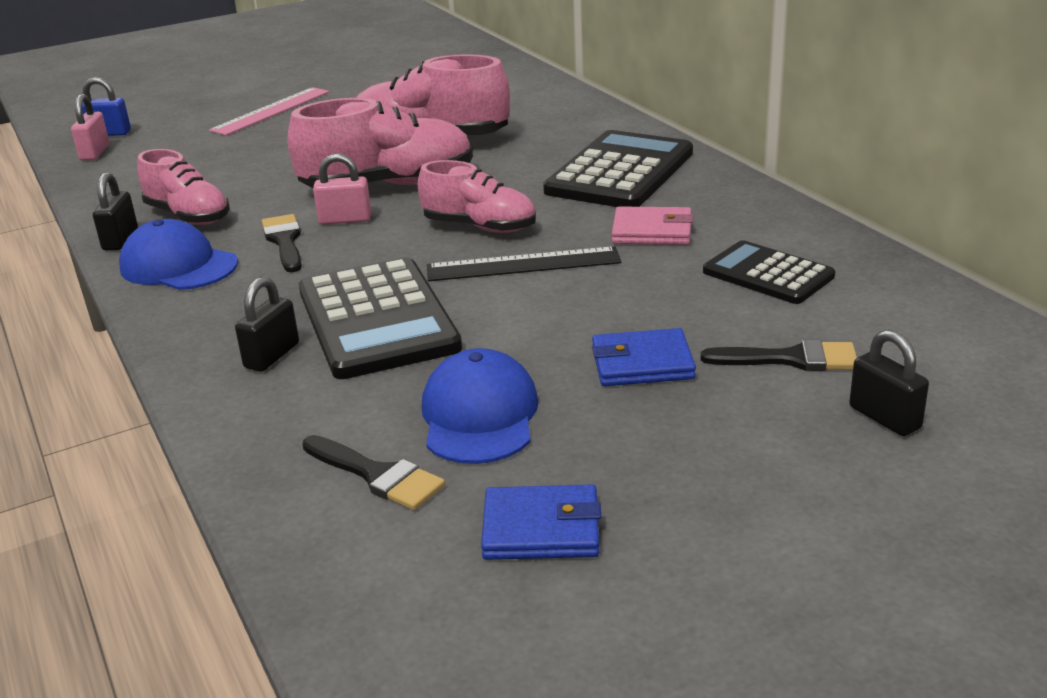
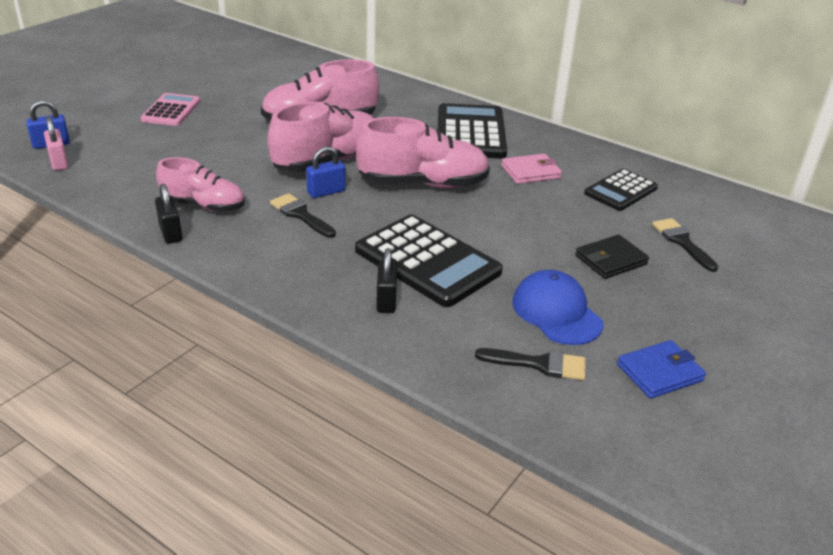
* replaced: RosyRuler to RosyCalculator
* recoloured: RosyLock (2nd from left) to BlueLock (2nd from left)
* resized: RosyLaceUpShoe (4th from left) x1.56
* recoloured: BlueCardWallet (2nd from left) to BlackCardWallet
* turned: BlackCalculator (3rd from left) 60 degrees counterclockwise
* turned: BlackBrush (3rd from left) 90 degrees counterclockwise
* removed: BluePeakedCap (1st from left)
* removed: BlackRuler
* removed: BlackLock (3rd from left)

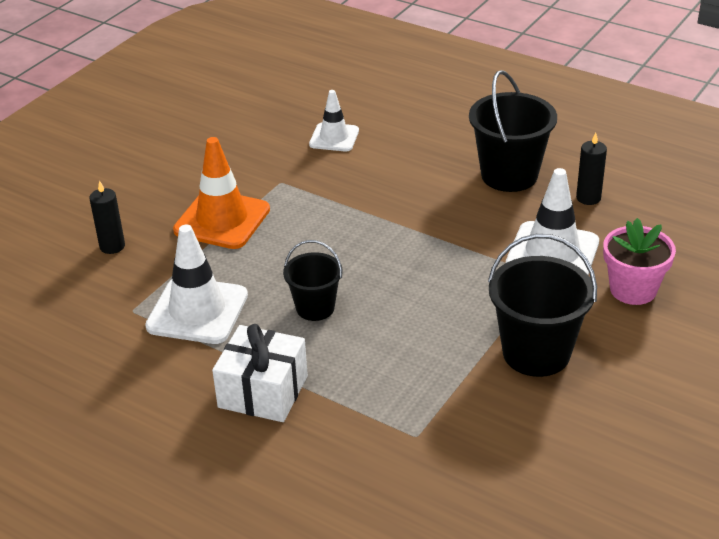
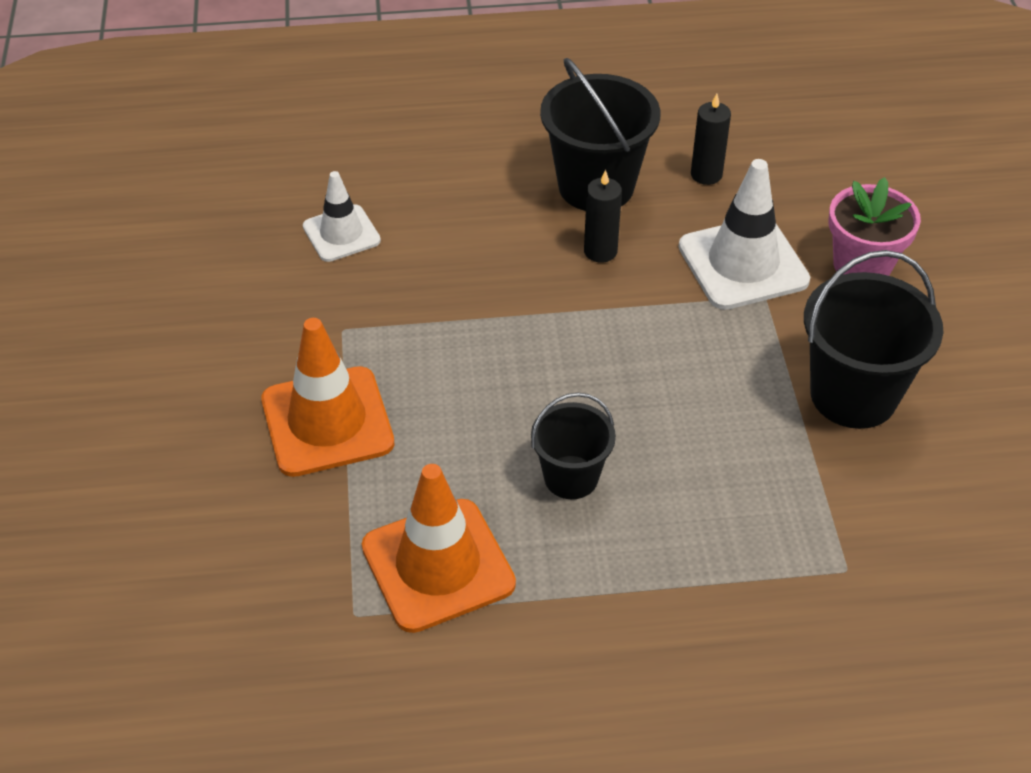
* recoloured: PureWhiteSafetyCone (1st from left) to OrangeColouredSafetyCone (2nd from left)
* moved: BlackCandle (1st from left)
* removed: PureWhitePresent

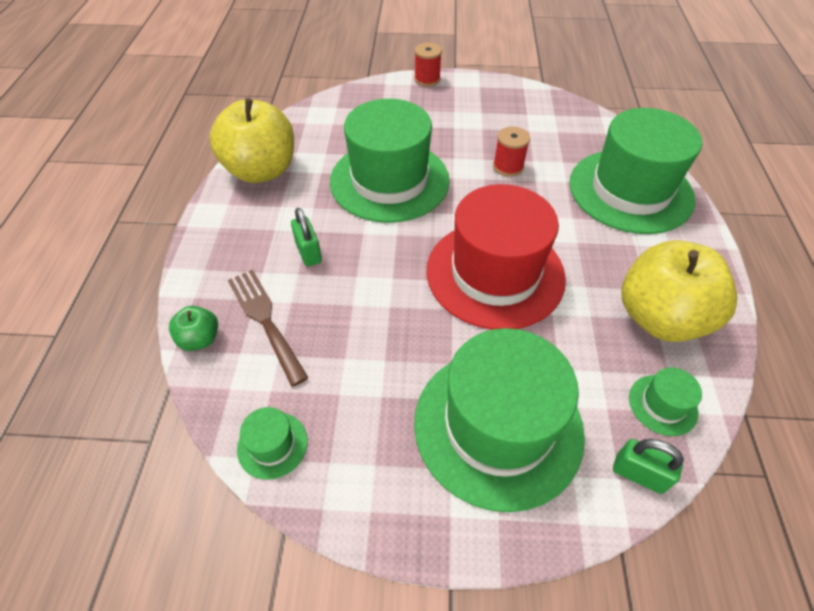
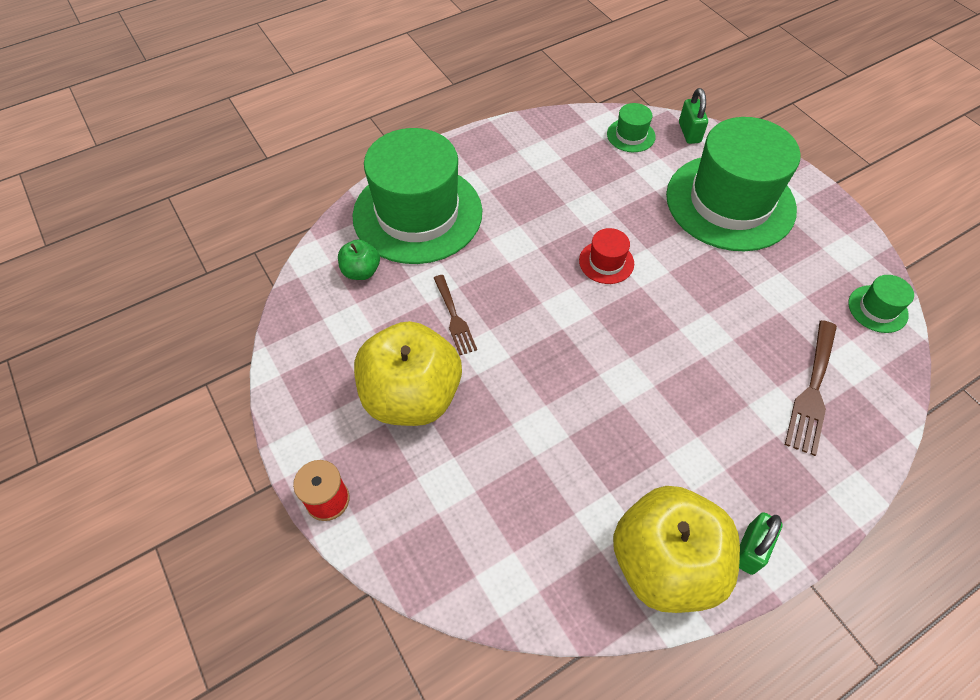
* moved: EmeraldAppleFruit
* moved: YellowAppleFruit (2nd from left in the first image) to YellowAppleFruit (1st from left)
* replaced: RedBobbin (2nd from left) to RussetTableFork (1st from left)
* resized: RedTopHat x0.41
* moved: EmeraldLock (1st from left in the first image) to EmeraldLock (2nd from left)
* removed: EmeraldTopHat (2nd from left)

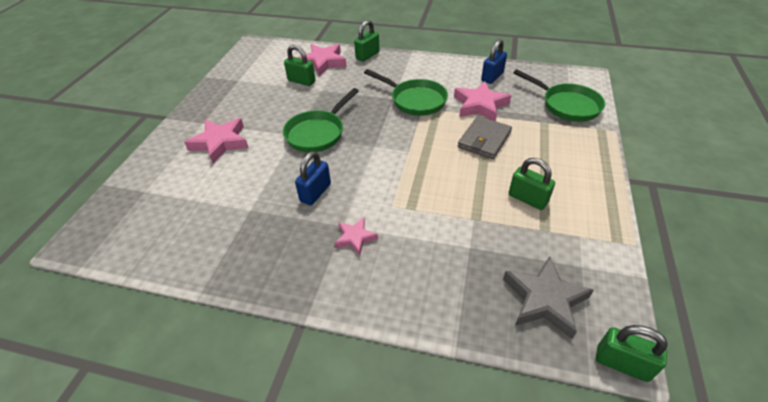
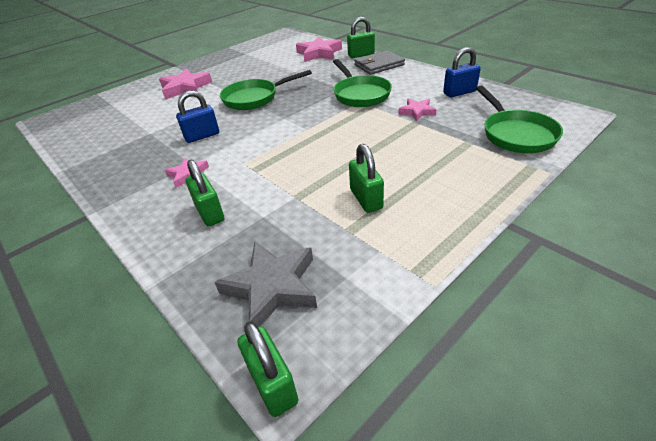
* moved: EmeraldLock (1st from left)
* moved: GreyCardWallet
* resized: RosyStar (4th from left) x0.58

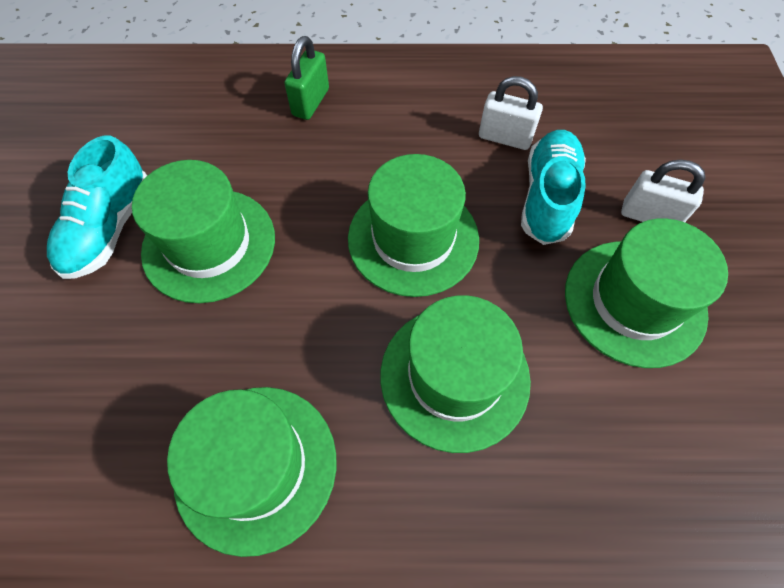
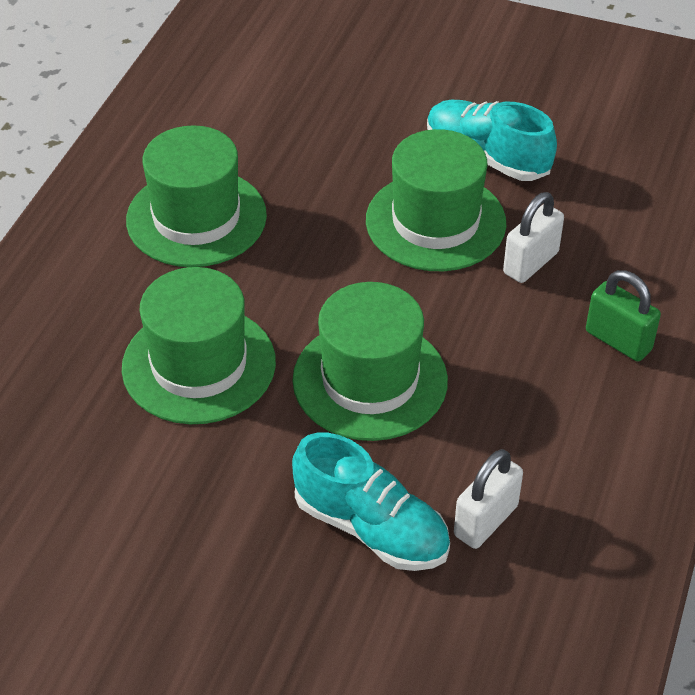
* moved: PureWhiteLock (2nd from left)
* removed: EmeraldTopHat (5th from left)

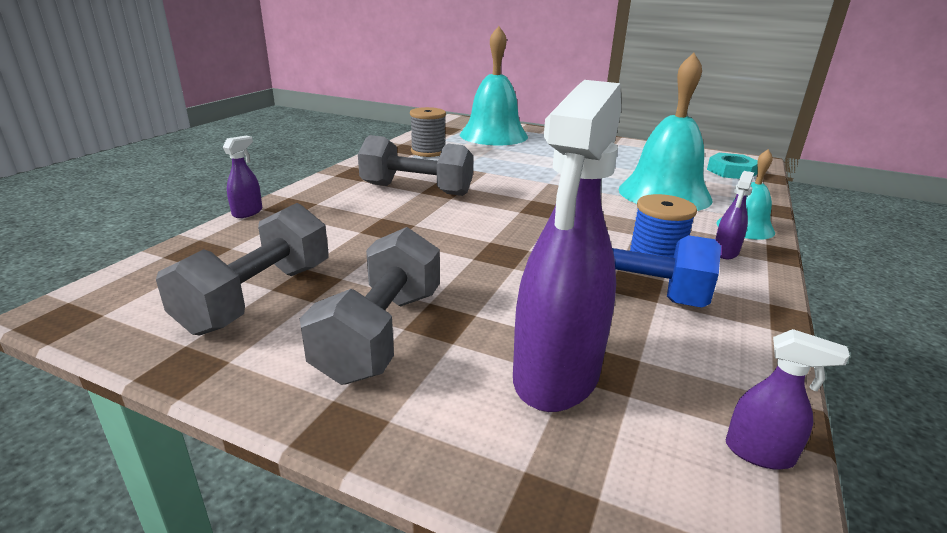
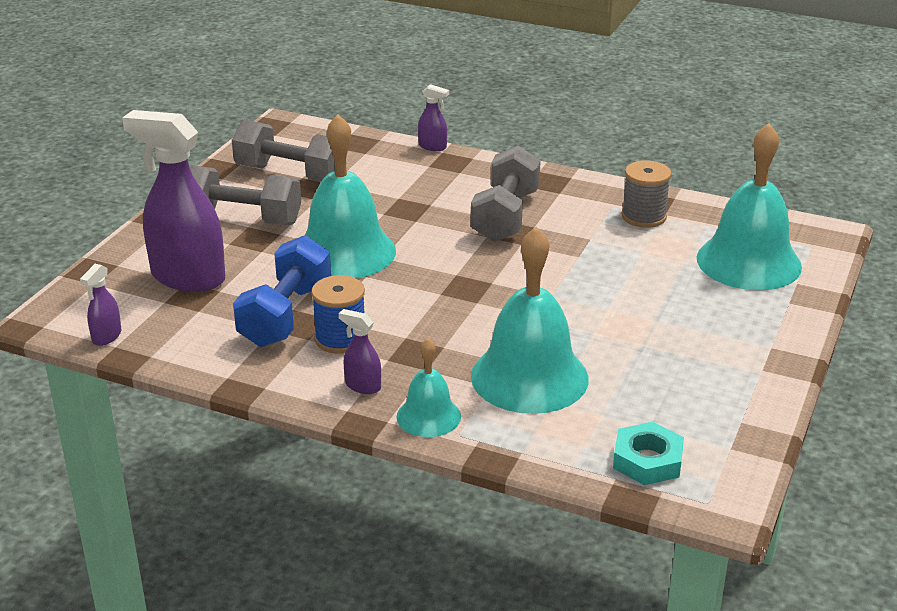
* added: TealBell (1st from left)

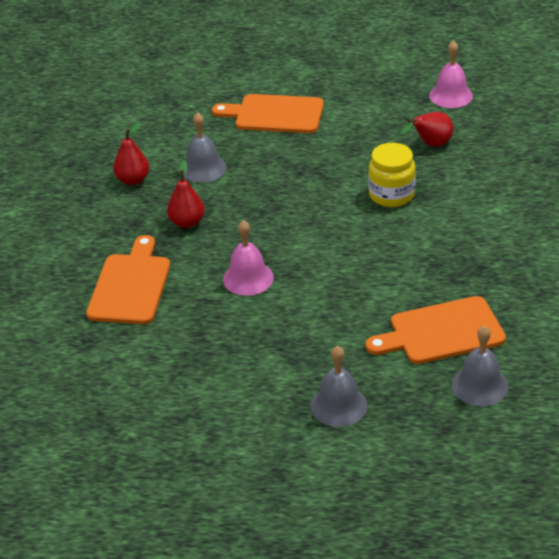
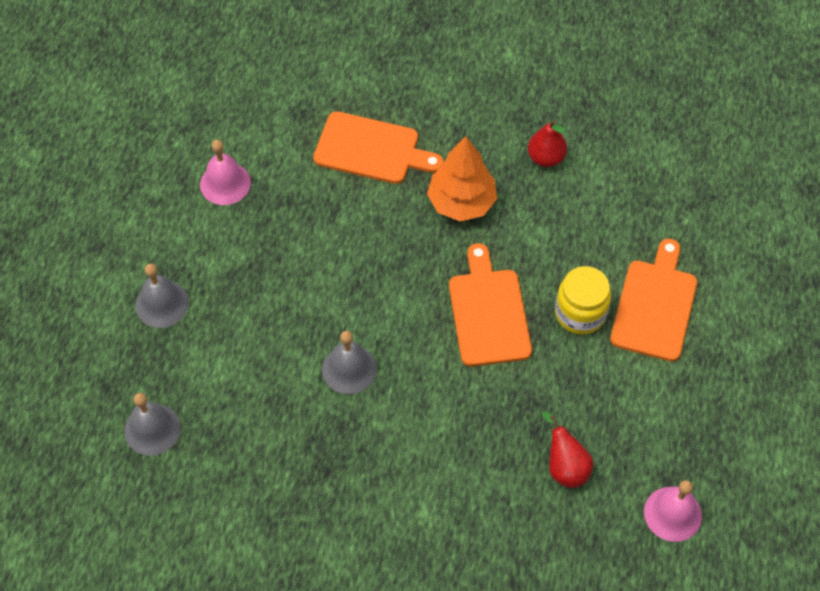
* moved: RosyBell (1st from left)
* moved: GreyBell (1st from left in the first image) to GreyBell (3rd from left)
* replaced: RedPear (2nd from left) to OrangeColouredTree
* moved: OrangeColouredBreadBoard (3rd from left in the first image) to OrangeColouredBreadBoard (2nd from left)
* moved: YellowJamJar

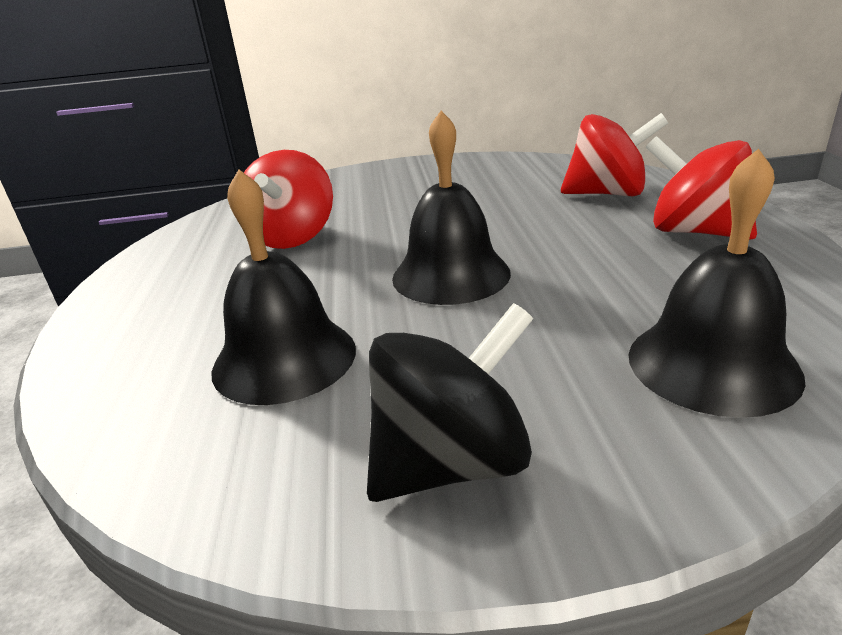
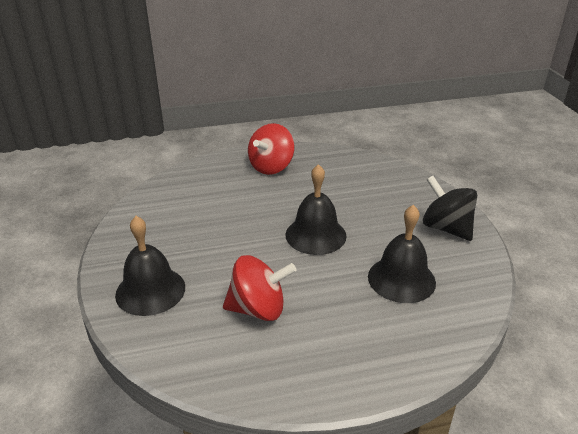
* moved: BlackBell (3rd from left in the first image) to BlackBell (1st from left)
* removed: RedToyTop (2nd from left)

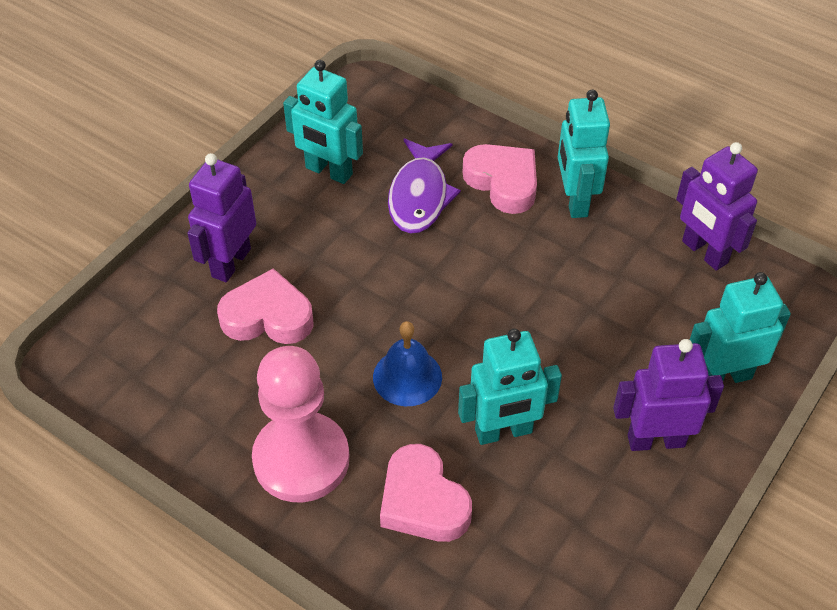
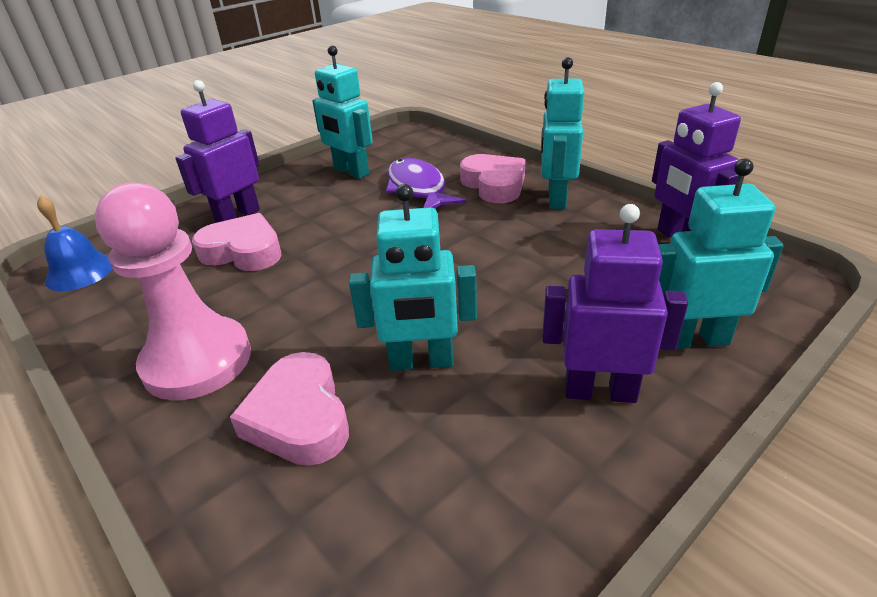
* moved: BlueBell
* turned: VioletFishFigure 135 degrees clockwise

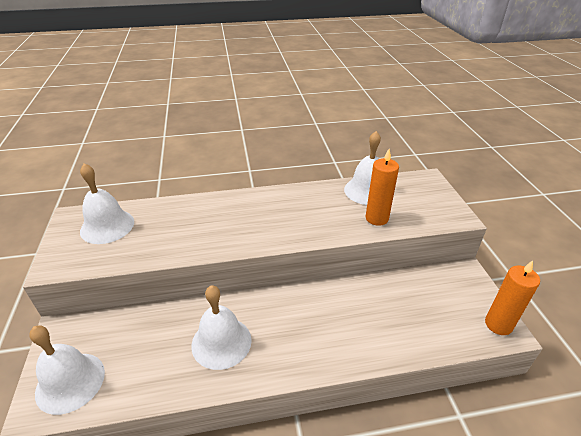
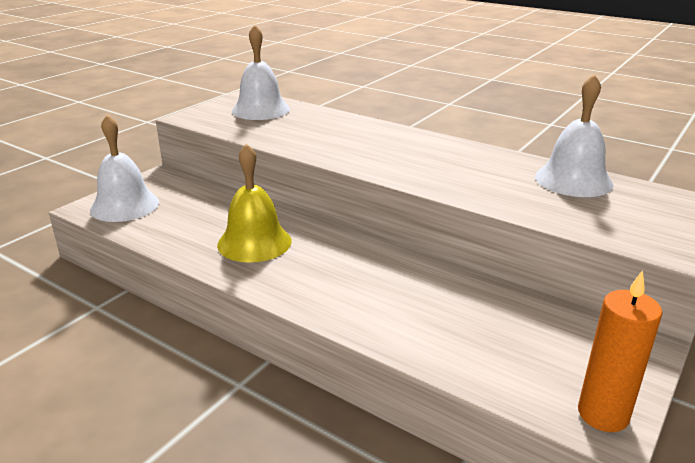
* recoloured: PureWhiteBell (3rd from left) to YellowBell
* removed: OrangeColouredCandle (1st from left)

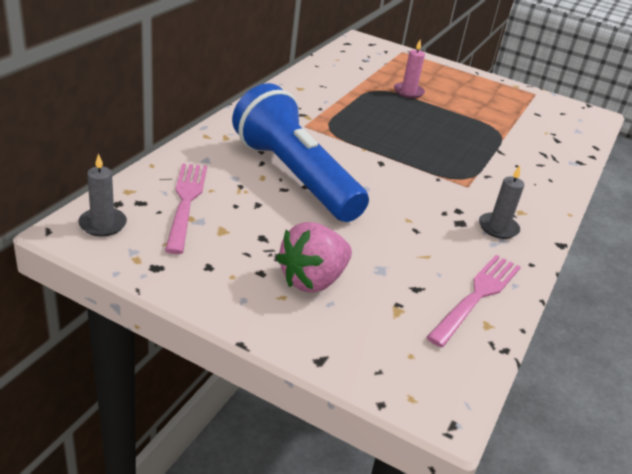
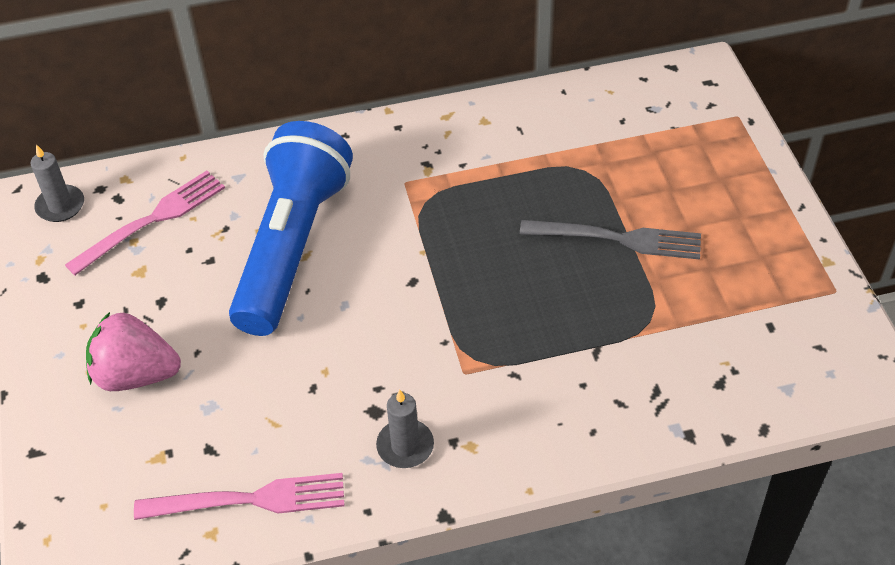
* added: GreyTableFork
* removed: RosyCandle

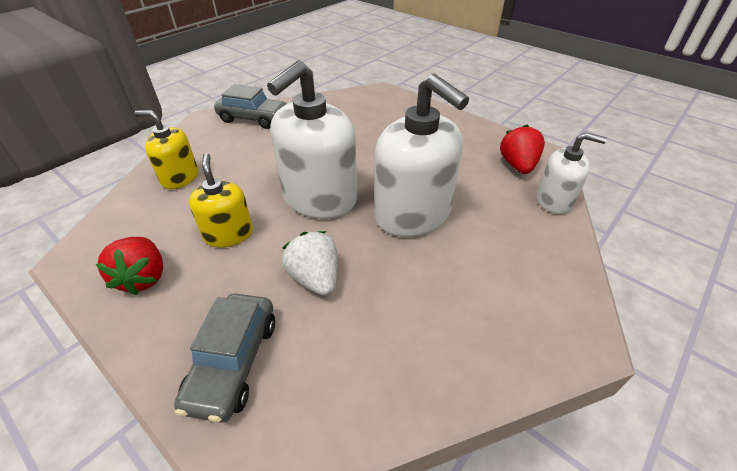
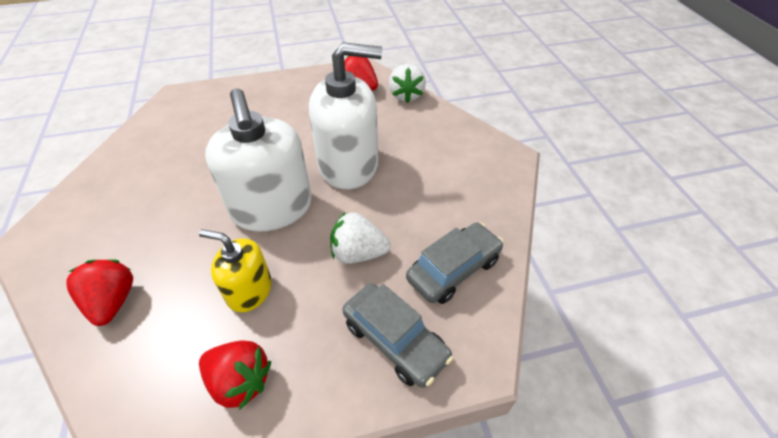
* replaced: YellowPumpBottle (1st from left) to RedStrawberry (1st from left)
* replaced: PureWhitePumpBottle (3rd from left) to PureWhiteStrawberry (2nd from left)
* moved: GreyCar (2nd from left)

